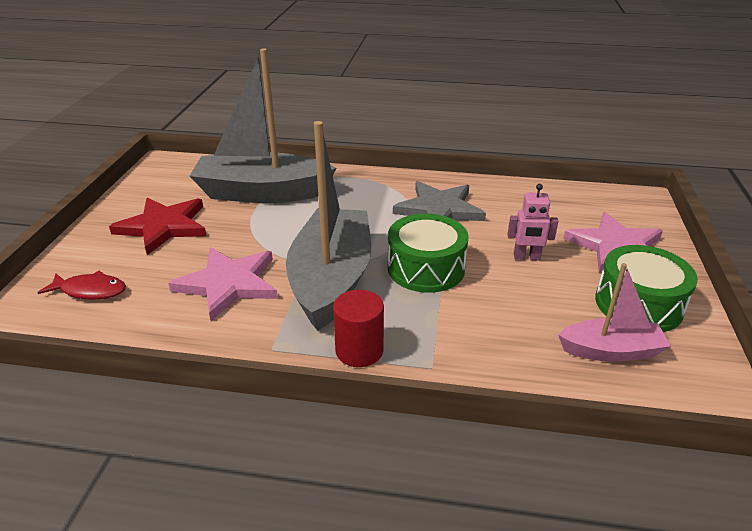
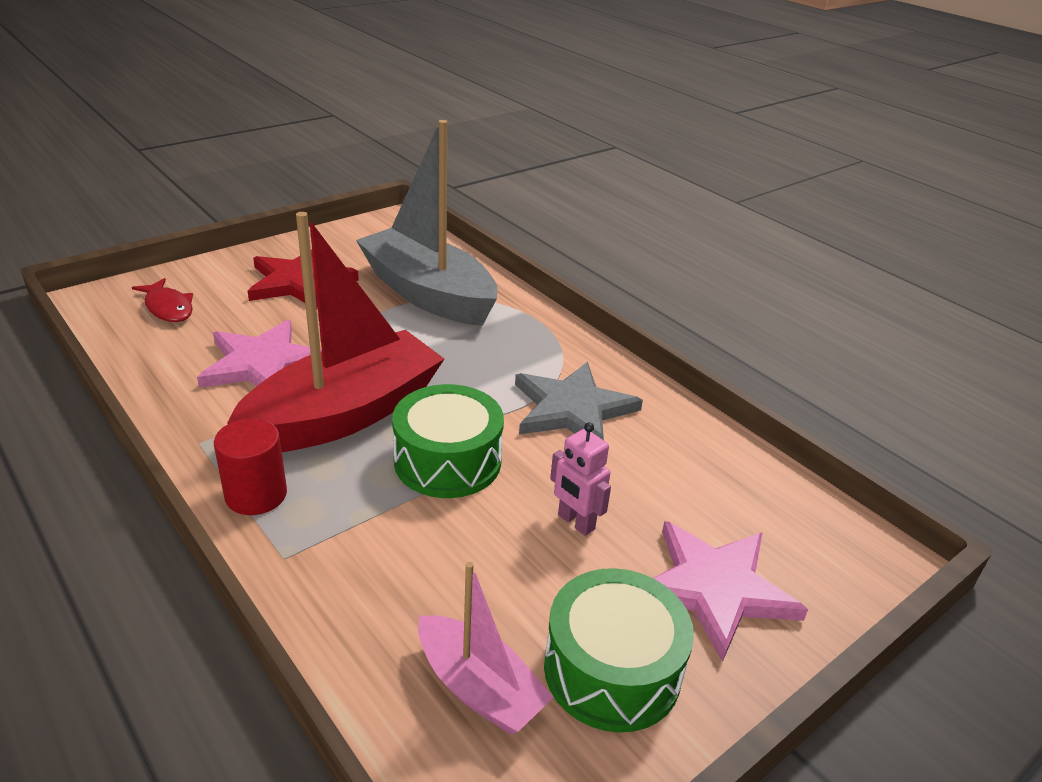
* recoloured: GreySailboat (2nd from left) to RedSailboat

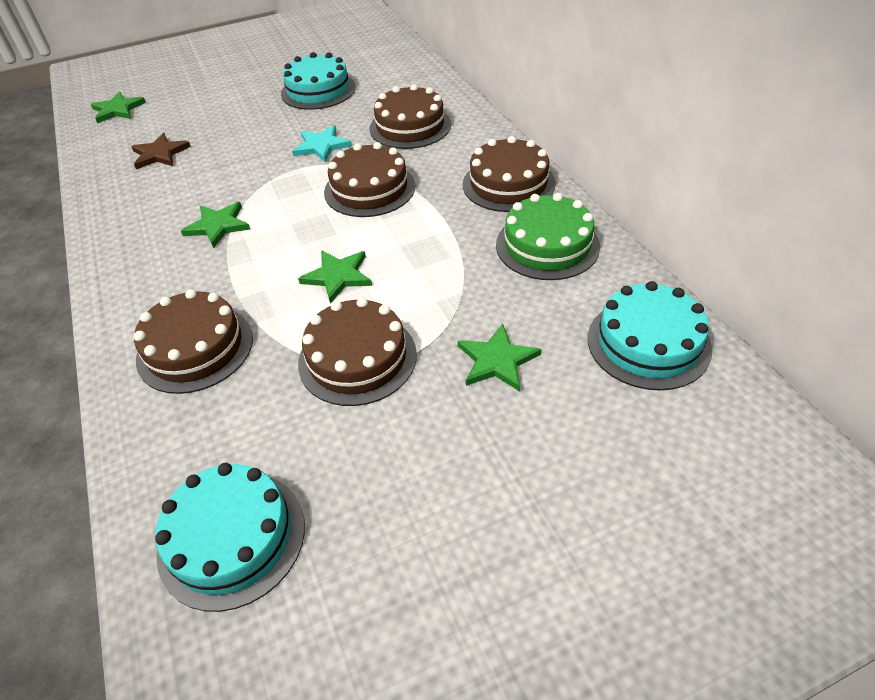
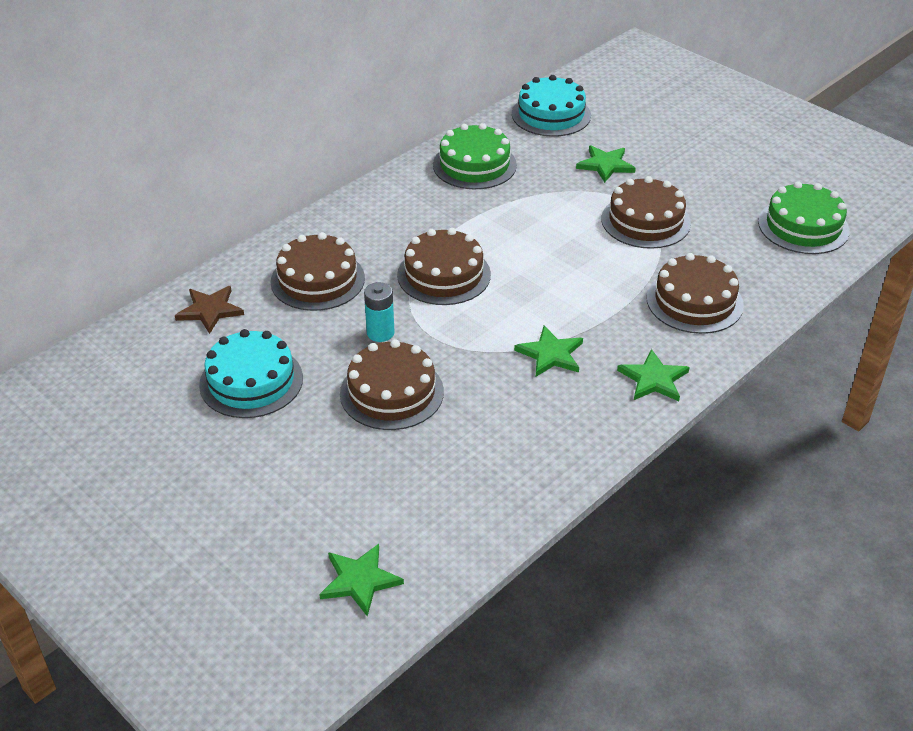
* moved: RussetStar
* moved: RussetLayerCake (5th from left in the first image) to RussetLayerCake (2nd from left)
* replaced: TealStar to TealPowerCell
* moved: EmeraldStar (3rd from left in the first image) to EmeraldStar (4th from left)
* recoloured: TealLayerCake (1st from left) to EmeraldLayerCake (2nd from left)

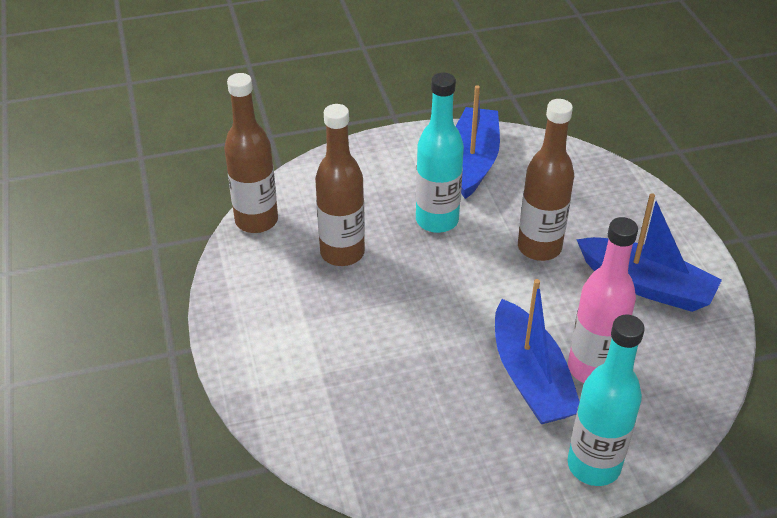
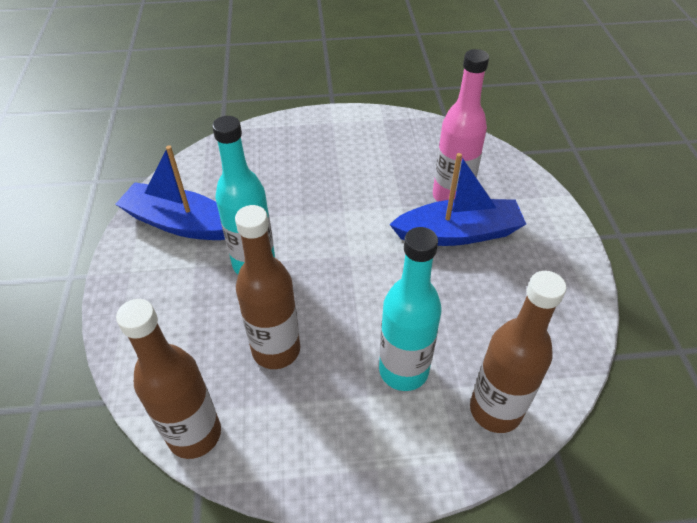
* moved: TealFlask (2nd from left)
* moved: RussetFlask (3rd from left)
* removed: BlueSailboat (3rd from left)

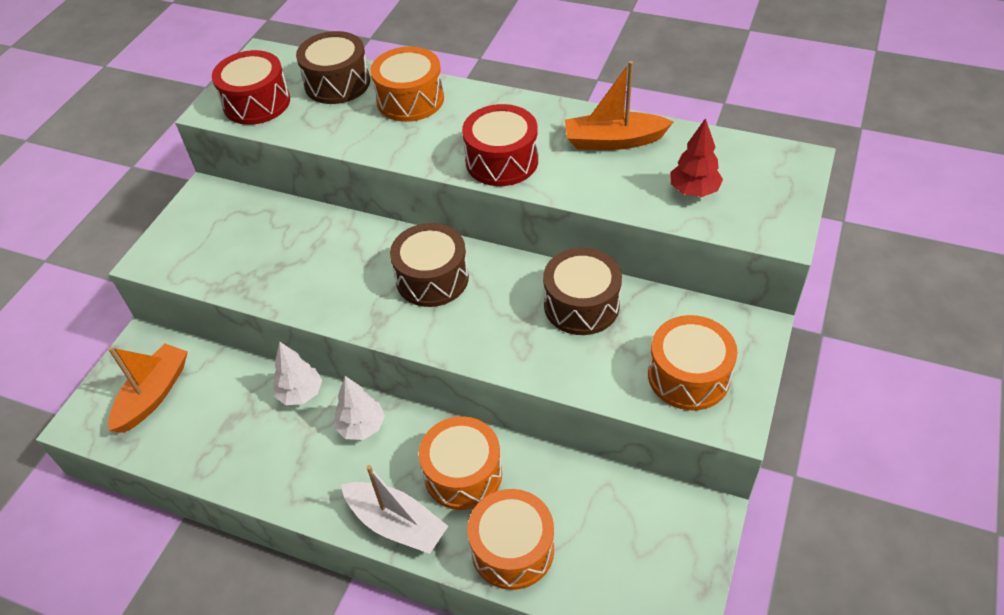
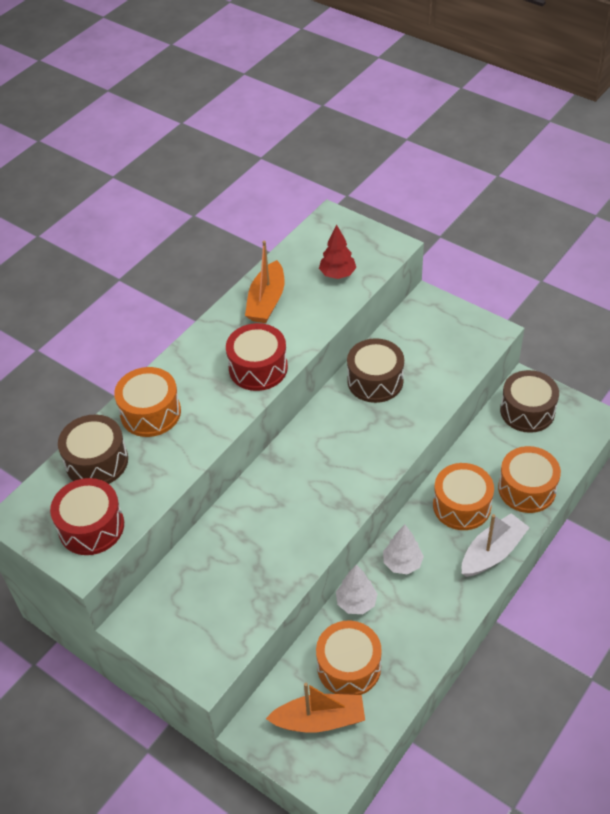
* turned: OrangeColouredSailboat (1st from left in the first image) 135 degrees clockwise
* moved: OrangeColouredToyDrum (4th from left in the first image) to OrangeColouredToyDrum (2nd from left)
* moved: RussetToyDrum (2nd from left in the first image) to RussetToyDrum (3rd from left)

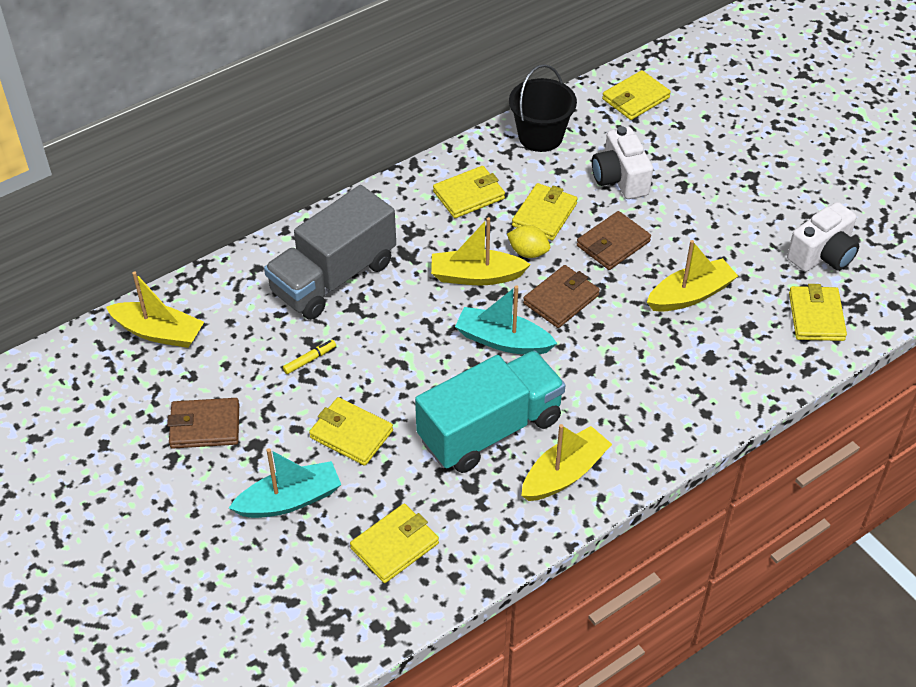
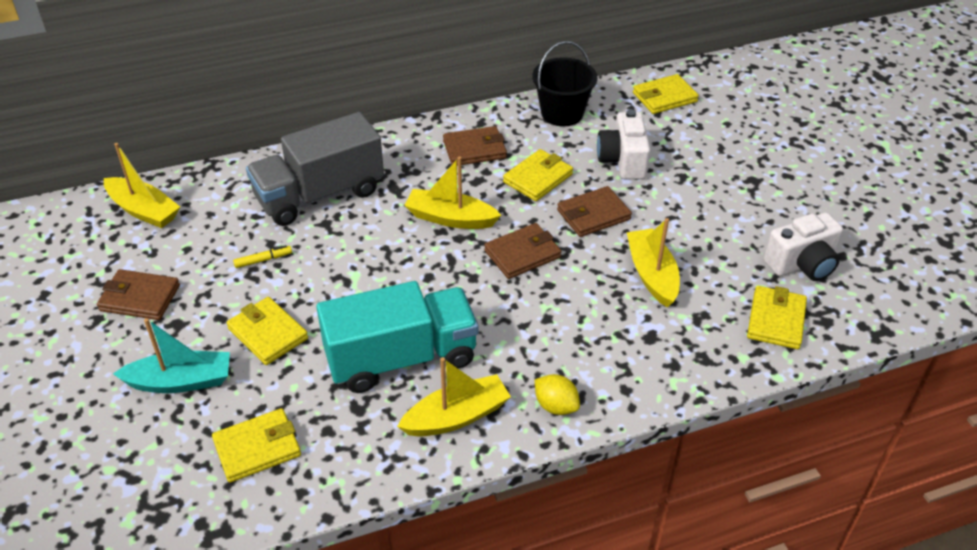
* recoloured: YellowCardWallet (3rd from left) to RussetCardWallet (2nd from left)
* moved: YellowCitrusFruit
* turned: YellowSailboat (4th from left) 90 degrees counterclockwise
* removed: TealSailboat (2nd from left)

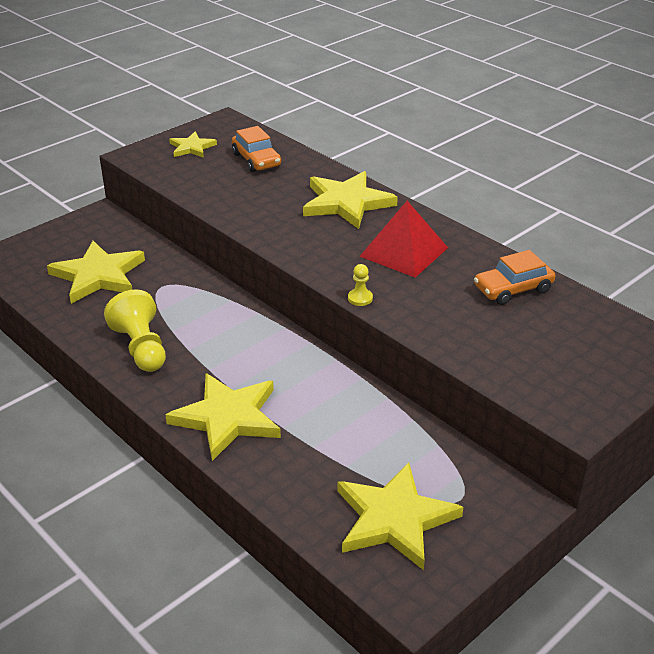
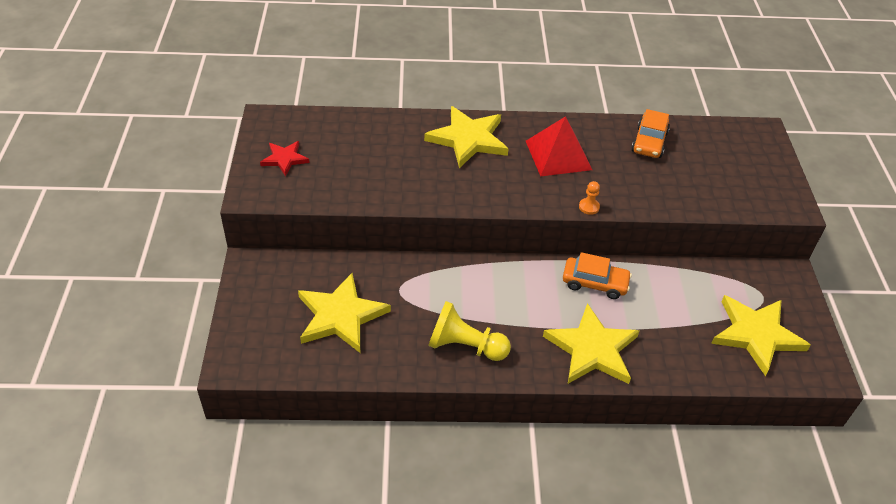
* recoloured: YellowStar (2nd from left) to RedStar
* moved: OrangeColouredCar (1st from left)
* recoloured: YellowGamePawn (2nd from left) to OrangeColouredGamePawn

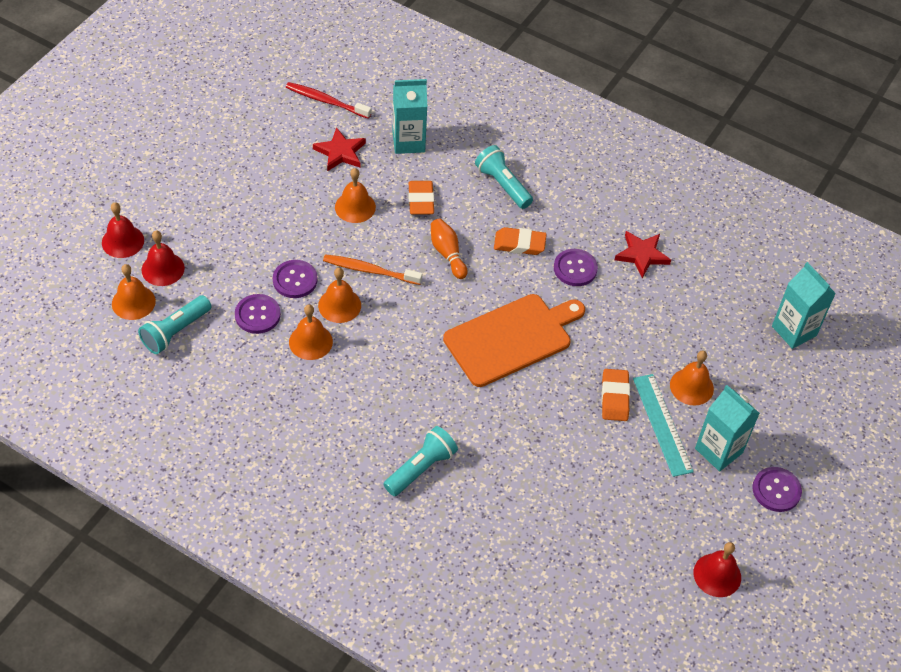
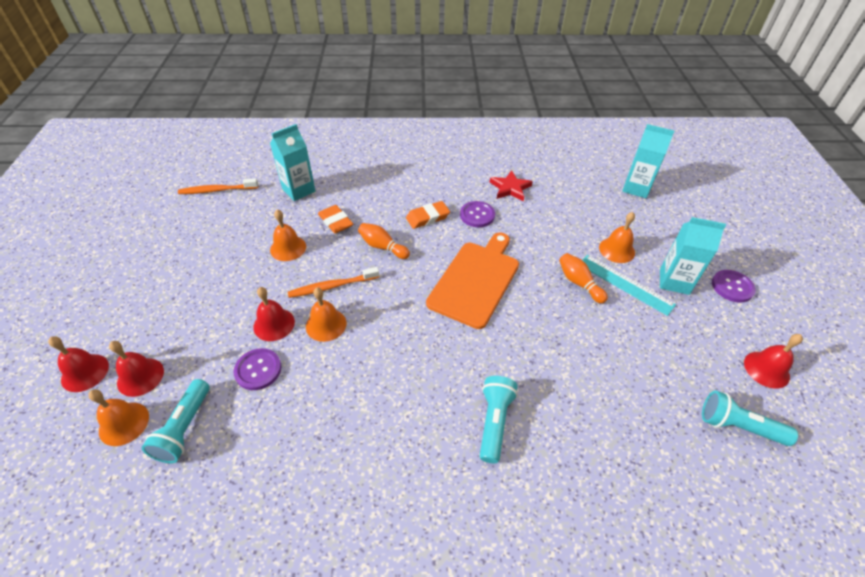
* recoloured: RedToothBrush to OrangeColouredToothBrush (1st from left)
* replaced: VioletSewingButton (2nd from left) to RedBell (3rd from left)
* replaced: OrangeColouredEraser (3rd from left) to OrangeColouredBowlingPin (2nd from left)
* moved: TealPocketTorch (3rd from left)
* removed: OrangeColouredBell (2nd from left)
* removed: RedStar (1st from left)

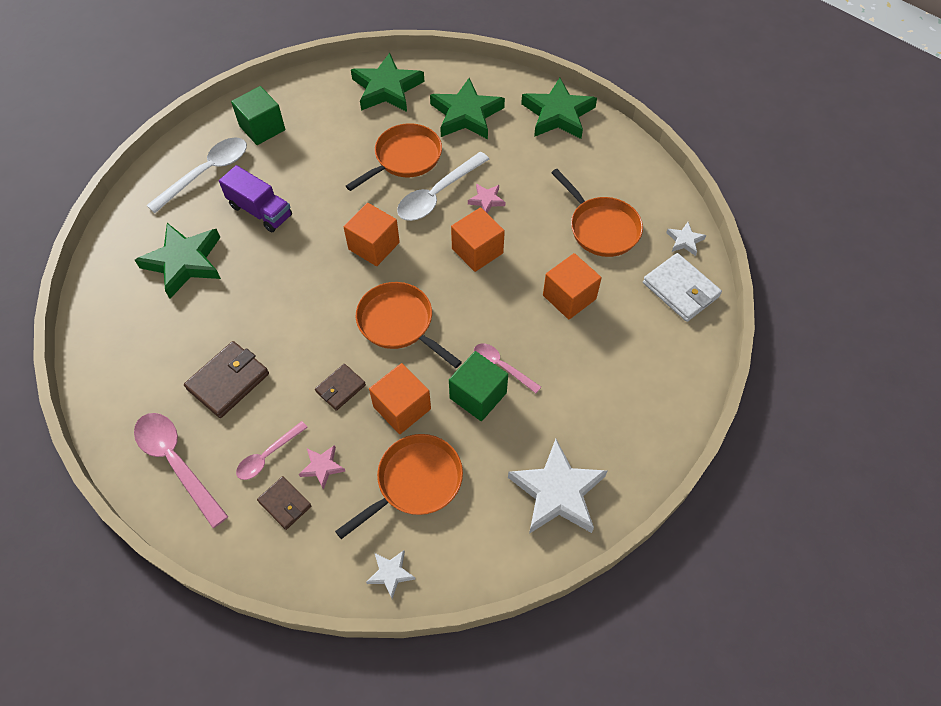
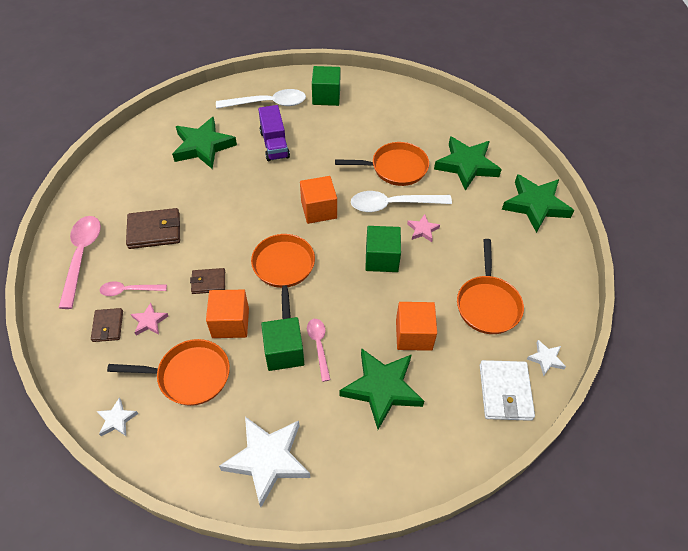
* moved: EmeraldStar (2nd from left)
* recoloured: OrangeColouredBlock (3rd from left) to EmeraldBlock (3rd from left)

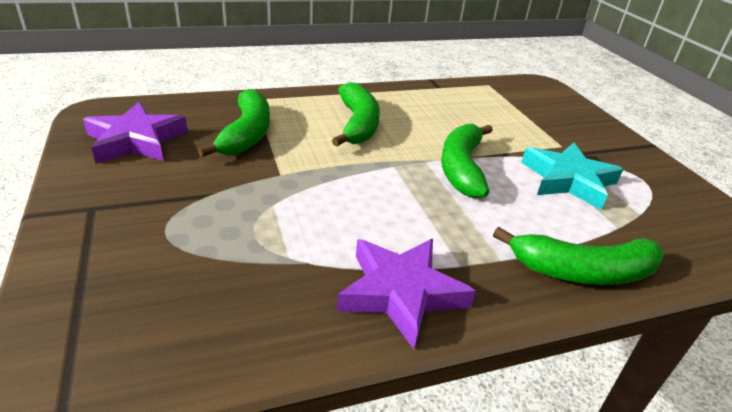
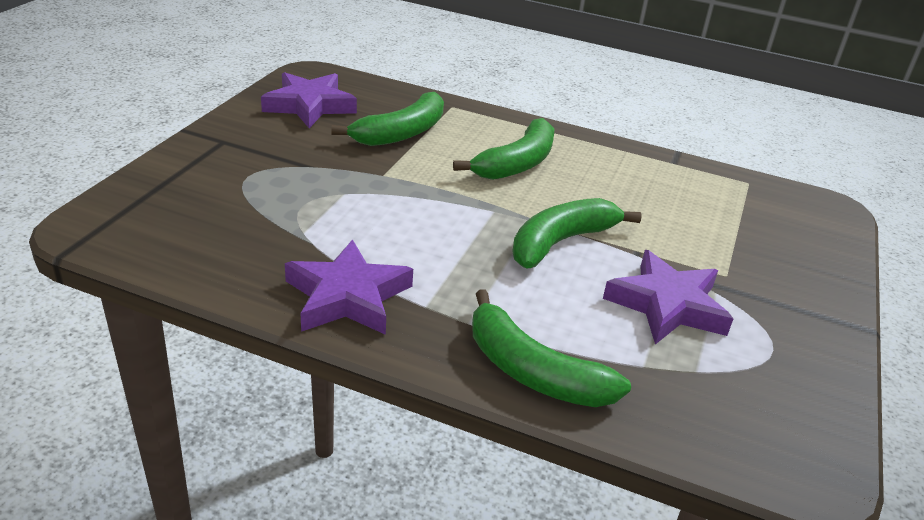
* recoloured: TealStar to VioletStar (3rd from left)

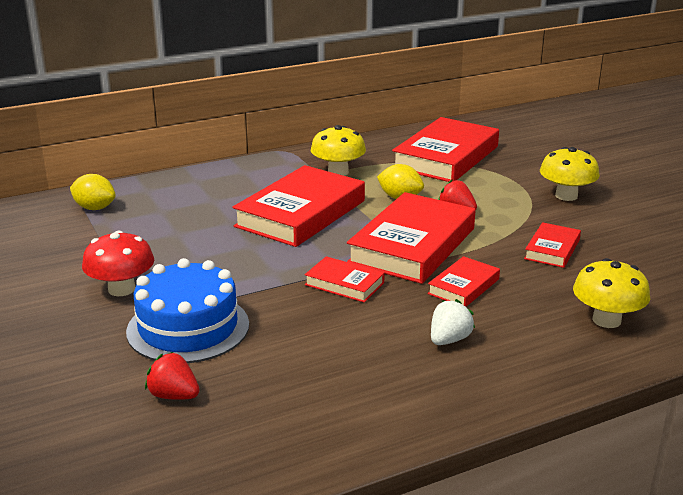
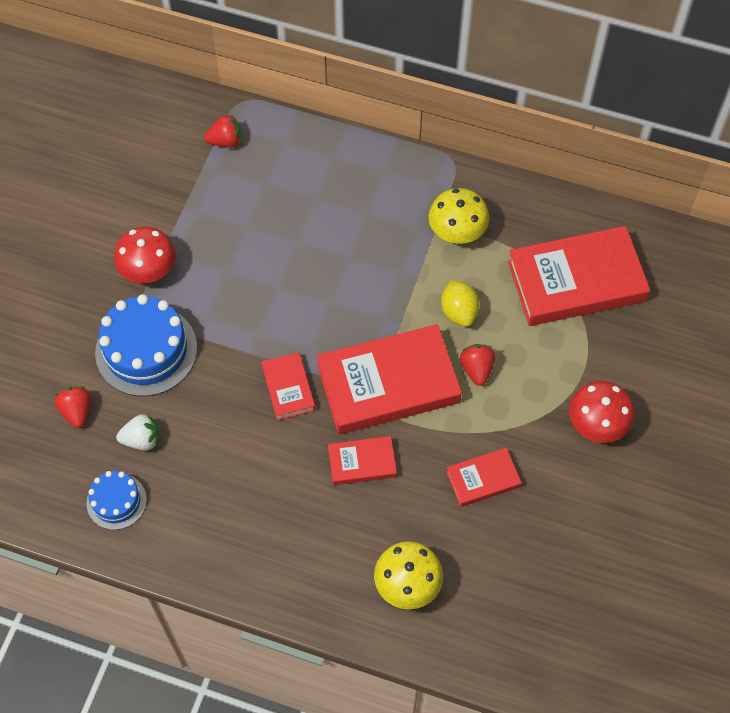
* added: BlueLayerCake (1st from left)
* moved: PureWhiteStrawberry
* replaced: YellowCitrusFruit (1st from left) to RedStrawberry (2nd from left)
* recoloured: YellowMushroom (2nd from left) to RedMushroom (2nd from left)
* removed: RedHardcover (1st from left)

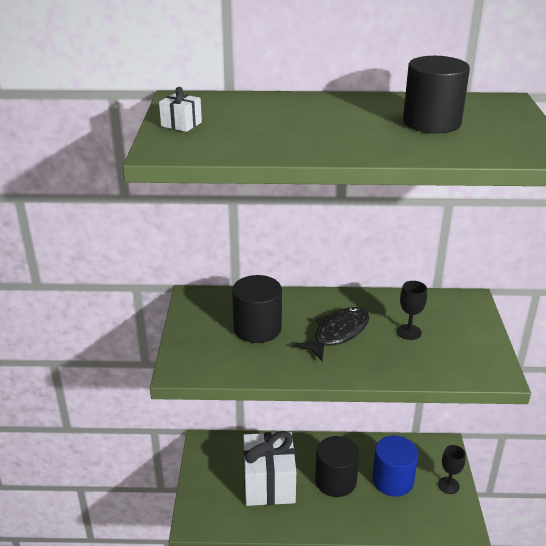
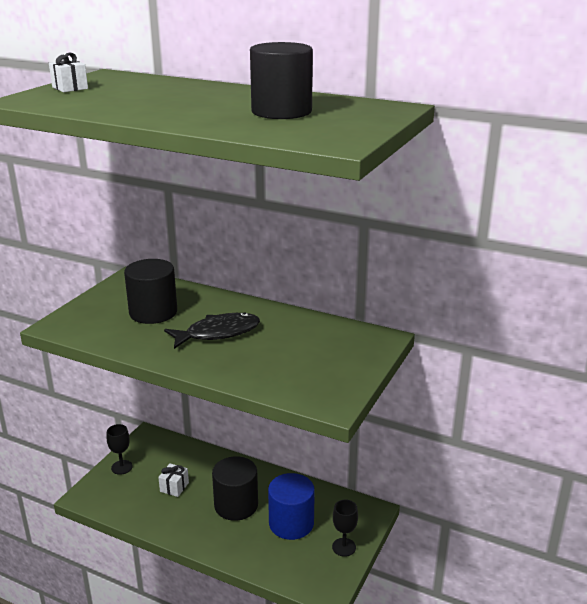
* moved: BlackWineGlass (1st from left)
* resized: PureWhitePresent (2nd from left) x0.42

